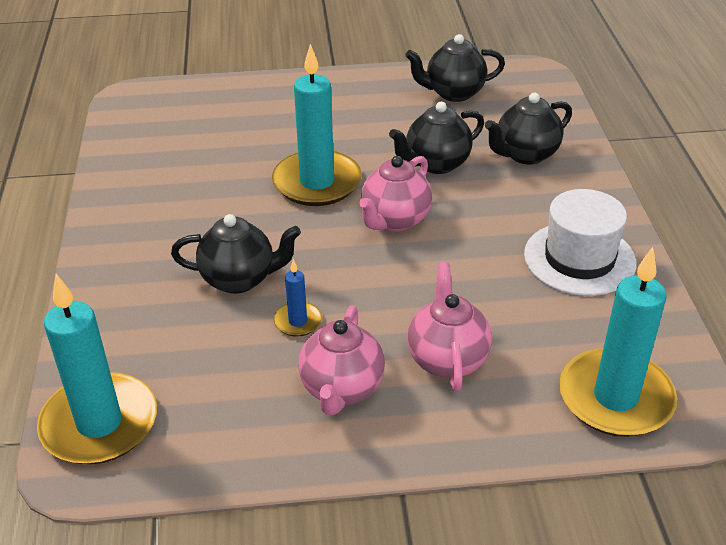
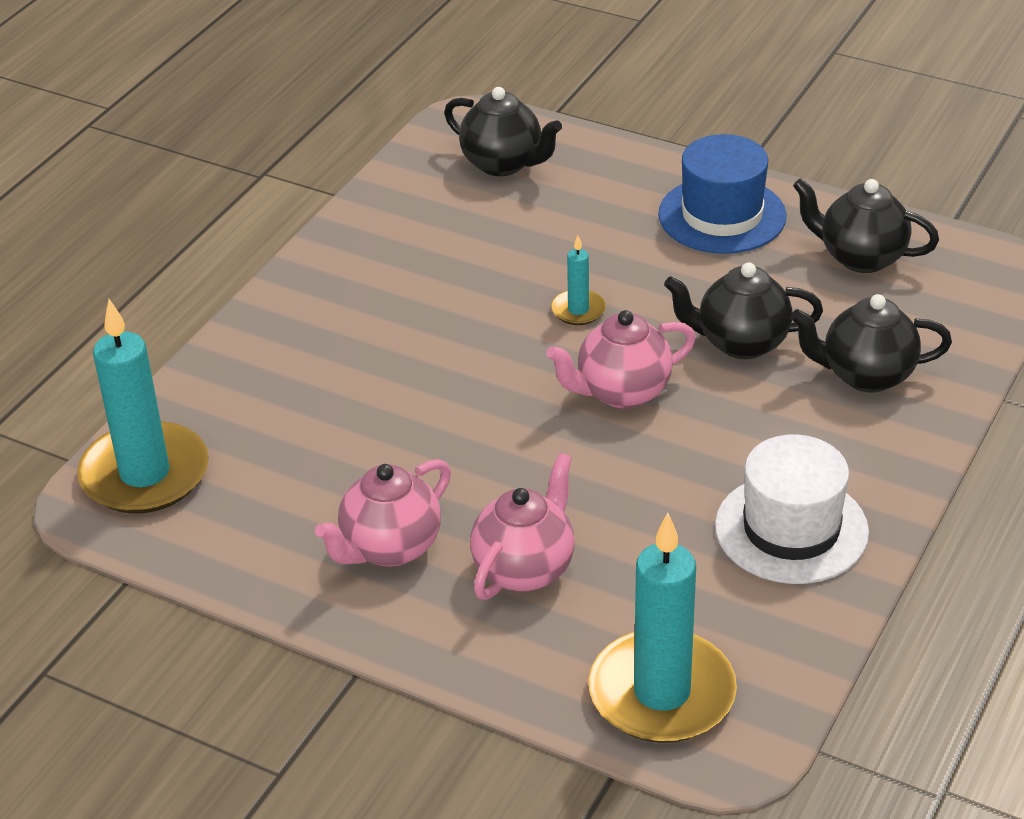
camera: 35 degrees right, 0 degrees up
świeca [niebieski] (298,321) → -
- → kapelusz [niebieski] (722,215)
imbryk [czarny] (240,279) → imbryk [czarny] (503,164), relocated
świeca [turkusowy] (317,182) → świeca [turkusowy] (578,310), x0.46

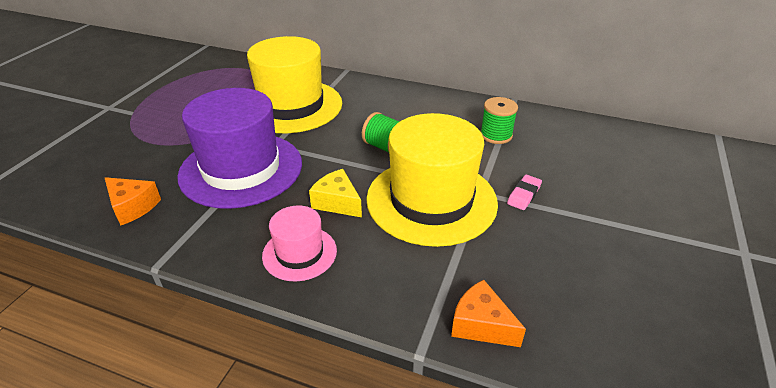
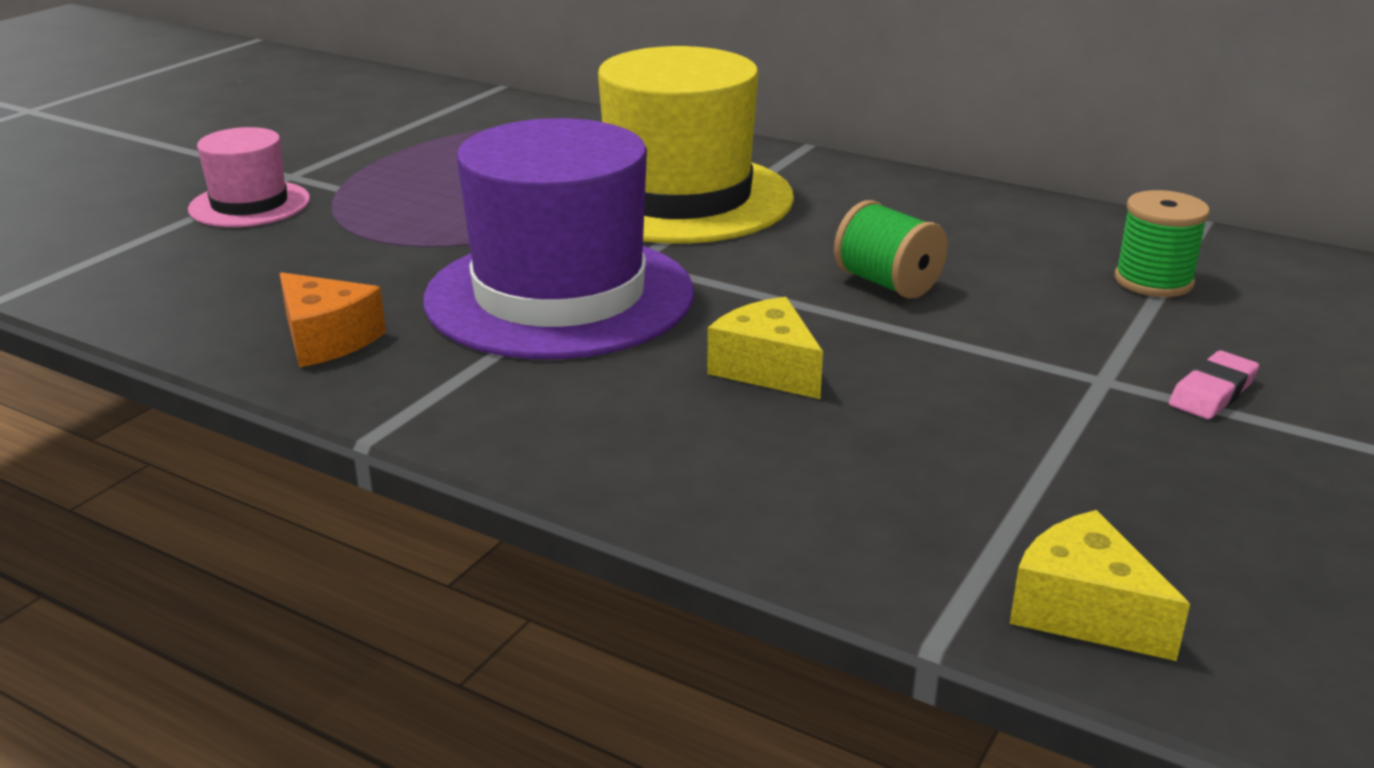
camera: 10 degrees right, 10 degrees down
kapelusz [żółty] (431,200) → -
kapelusz [różowy] (299,253) → kapelusz [różowy] (249,204), relocated
ser [pomarańczowy] (481,324) → ser [żółty] (1083,611)

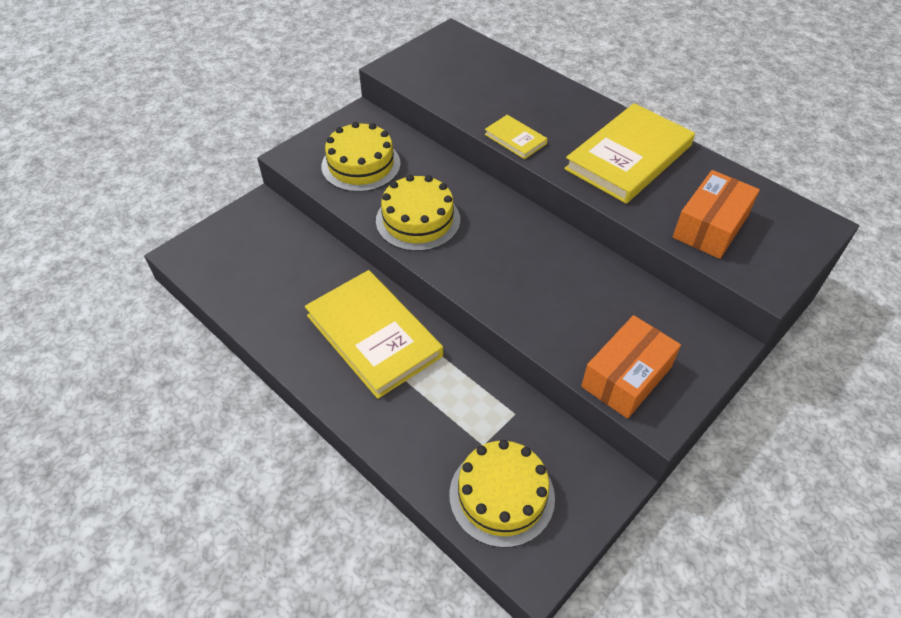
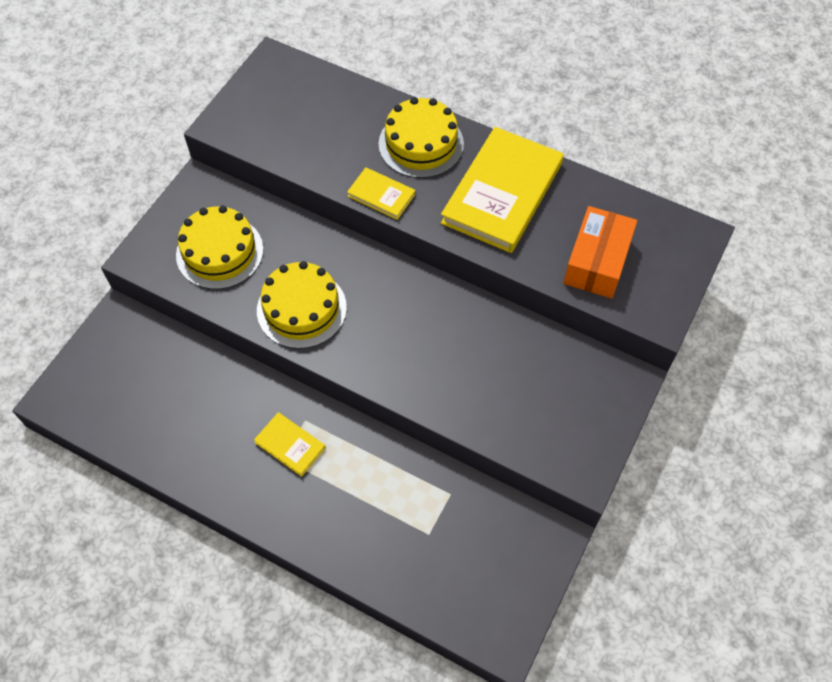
camera: 15 degrees left, 10 degrees up
pudełko [pomarańczowy] (626,377) → -
tort [żółty] (501,495) → tort [żółty] (421,144), relocated
książka [żółty] (373,336) → książka [żółty] (290,445), x0.47

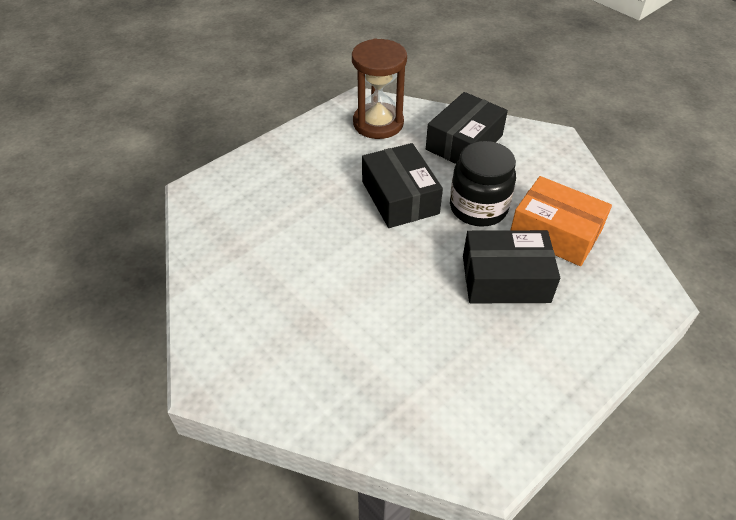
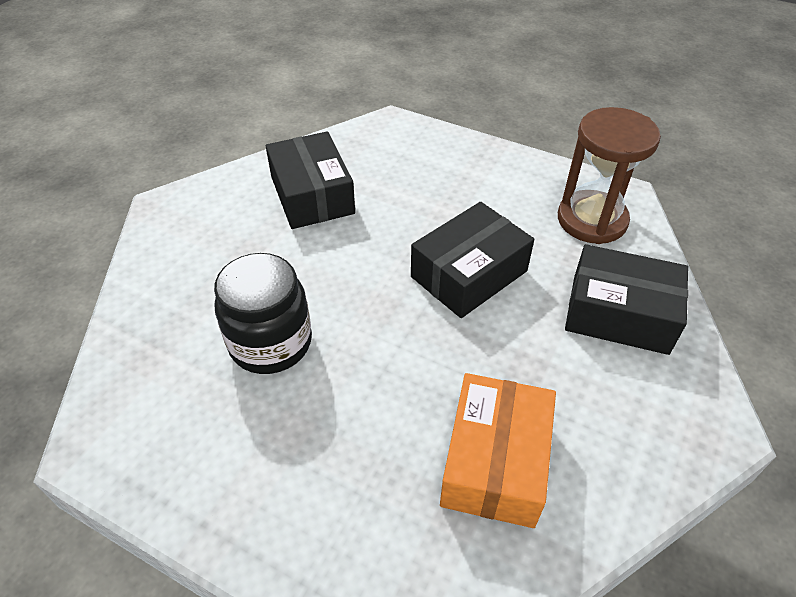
camera: 70 degrees right, 0 degrees up
słoik [czarny] (478,208) → słoik [czarny] (270,343), relocated
pudełko [czarny] (505,279) → pudełko [czarny] (312,195), relocated

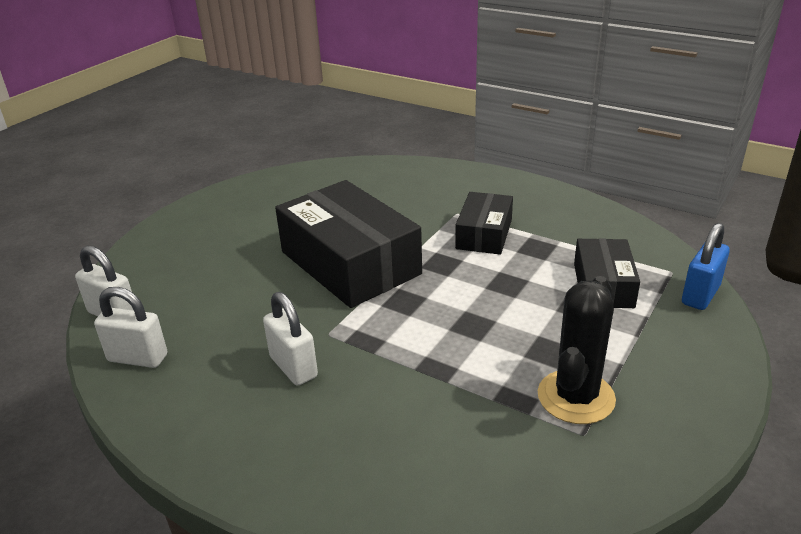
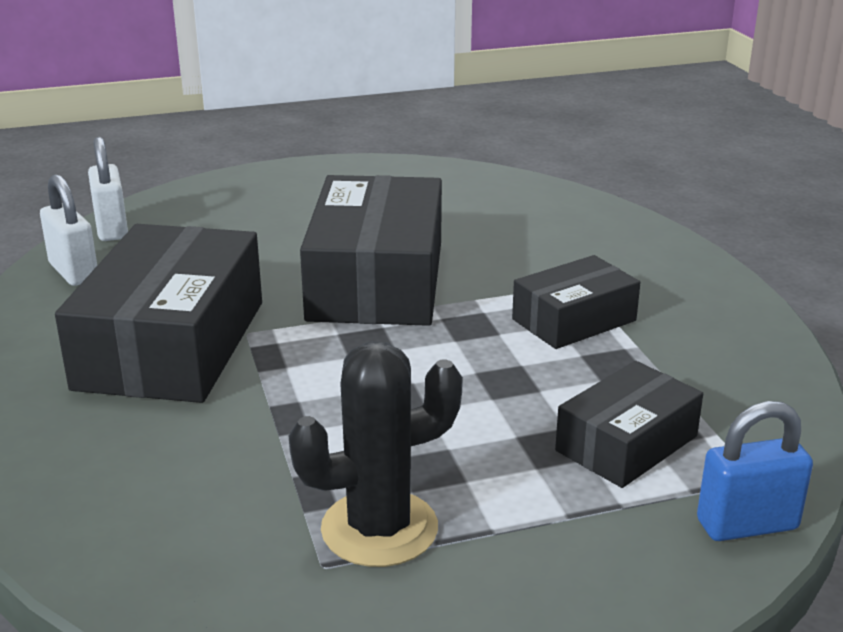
camera: 40 degrees right, 5 degrees down
kłódka [biały] (293,367) → pudełko [czarny] (171,344)

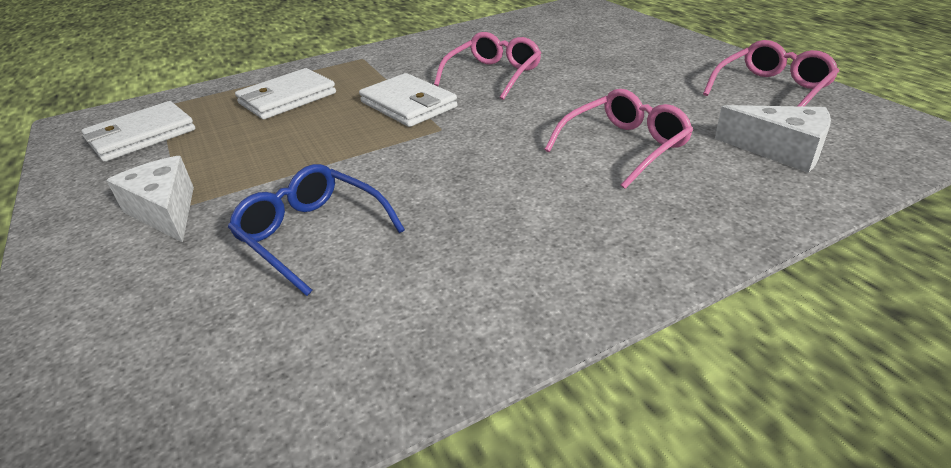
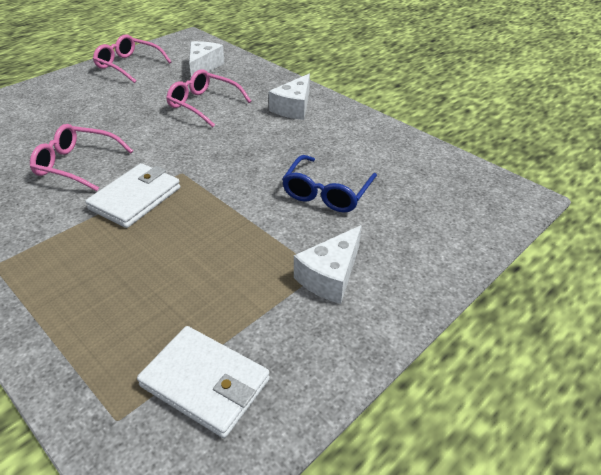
camera: 110 degrees left, 5 degrees up
portfel [biały] (287,98) → -
- → ser [biały] (293,108)

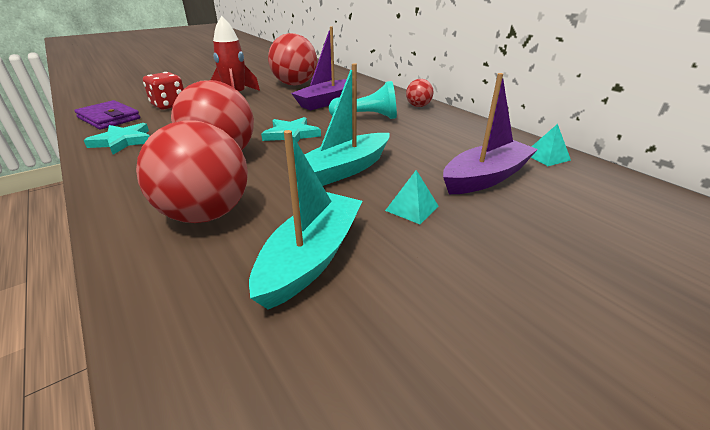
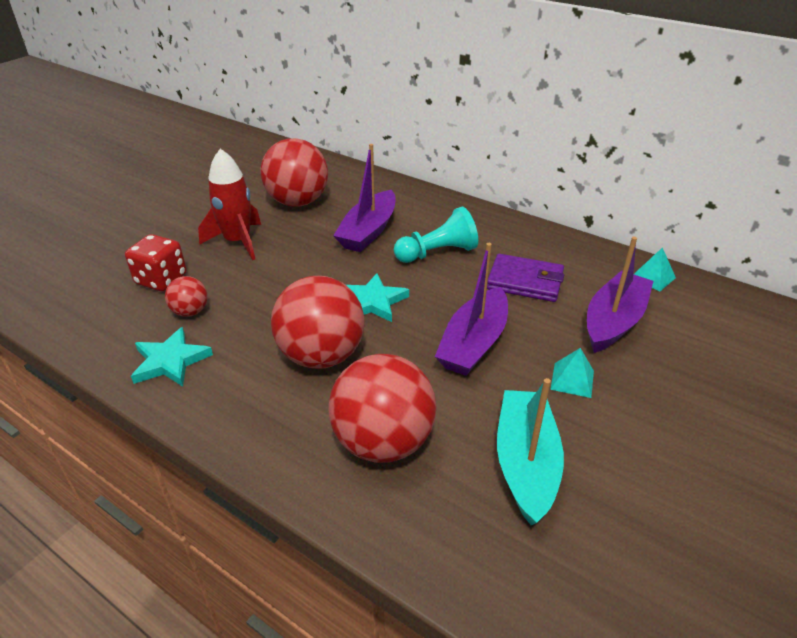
camera: 20 degrees left, 5 degrees up
portfel [fioletowy] (109,118) → portfel [fioletowy] (525,281), relocated
piłka [czerwony] (418,106) → piłka [czerwony] (190,312), relocated
łódka [turkusowy] (345,169) → łódka [fioletowy] (474,343)

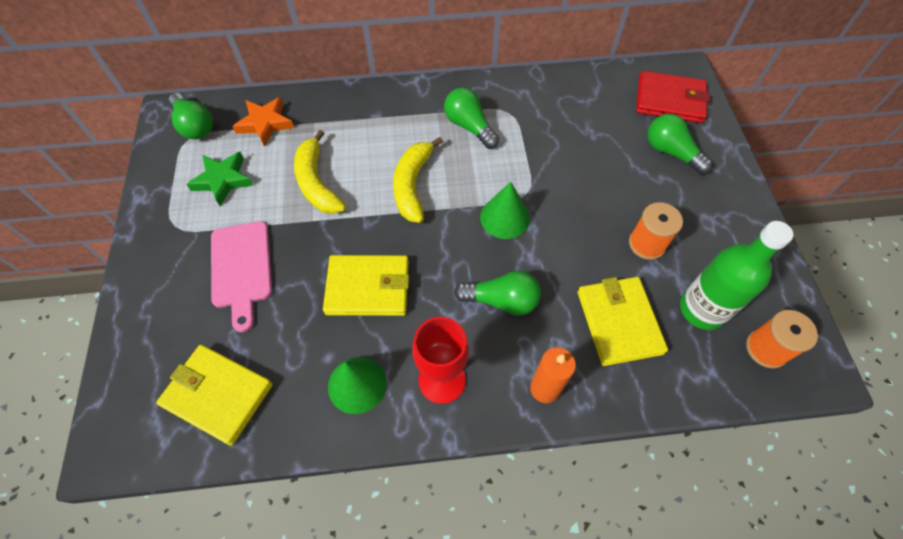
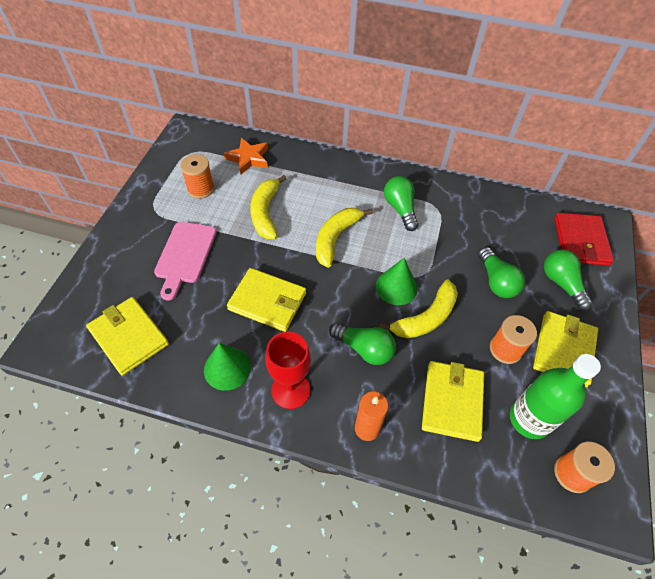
camera: 20 degrees right, 5 degrees down
- → banan [żółty] (426,318)
- → portfel [żółty] (563,350)
żarówka [zielony] (194,126) → żarówka [zielony] (496,281), relocated
gwiazda [zielony] (223,180) → szpulka [pomarańczowy] (201,189)
portfel [czerwony] (670,100) → portfel [czerwony] (581,241), 60 degrees clockwise

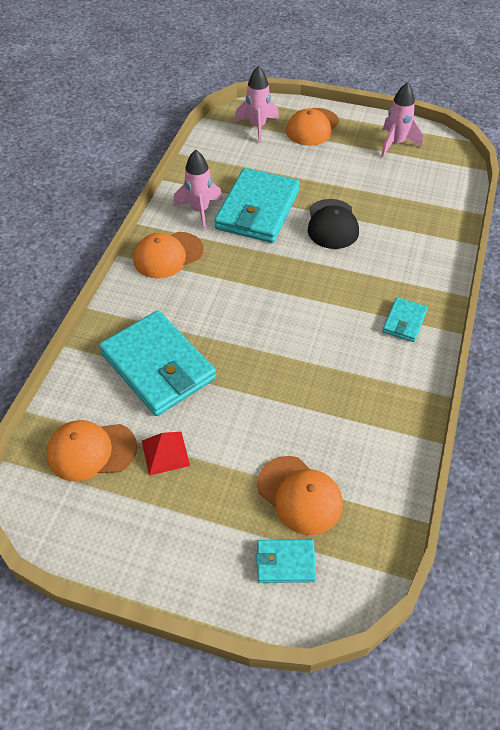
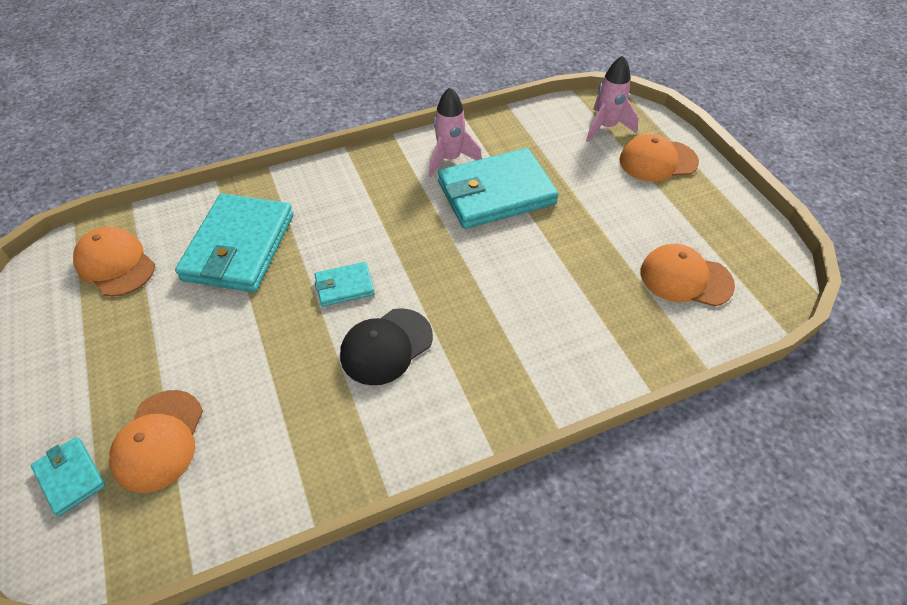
camera: 50 degrees right, 0 degrees up
piramida [czerwony] (165,453) → -
rakieta [różowy] (395,144) → -
czapka [pomarańczowy] (168,255) → czapka [pomarańczowy] (685,278), relocated
czapka [czarny] (332,224) → czapka [czarny] (386,346), relocated
portfel [turkusowy] (404,321) → portfel [turkusowy] (344,286), relocated

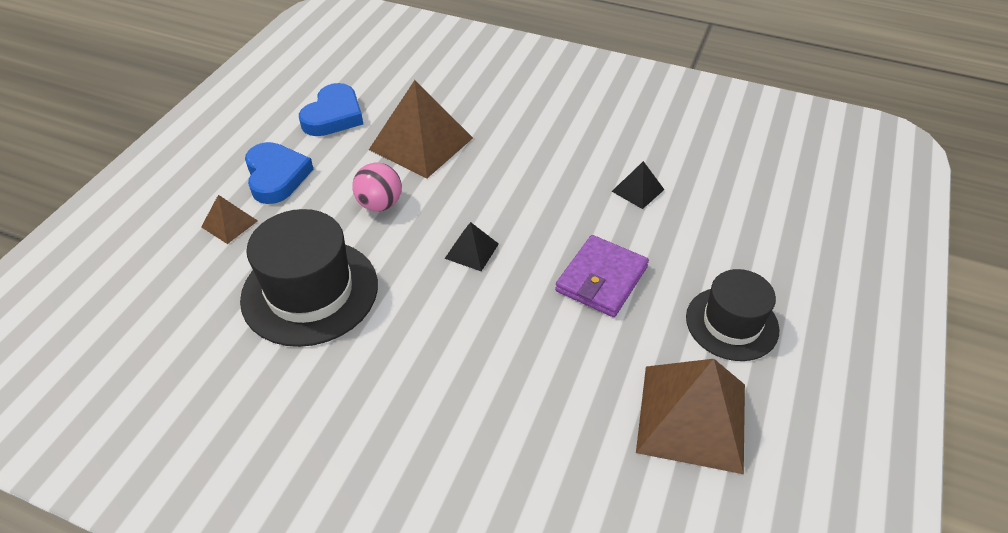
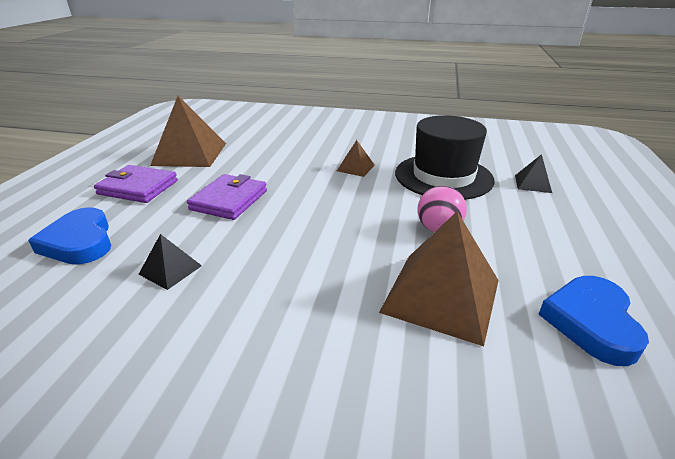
camera: 170 degrees right, 15 degrees down
piramida [brązowy] (229,224) → piramida [brązowy] (355,168), relocated
serce [niebieski] (276,176) → serce [niebieski] (79,242), relocated
piramida [czarny] (472,251) → piramida [czarny] (532,183), relocated
kapelusz [czarny] (732,323) → portfel [fioletowy] (138,187)

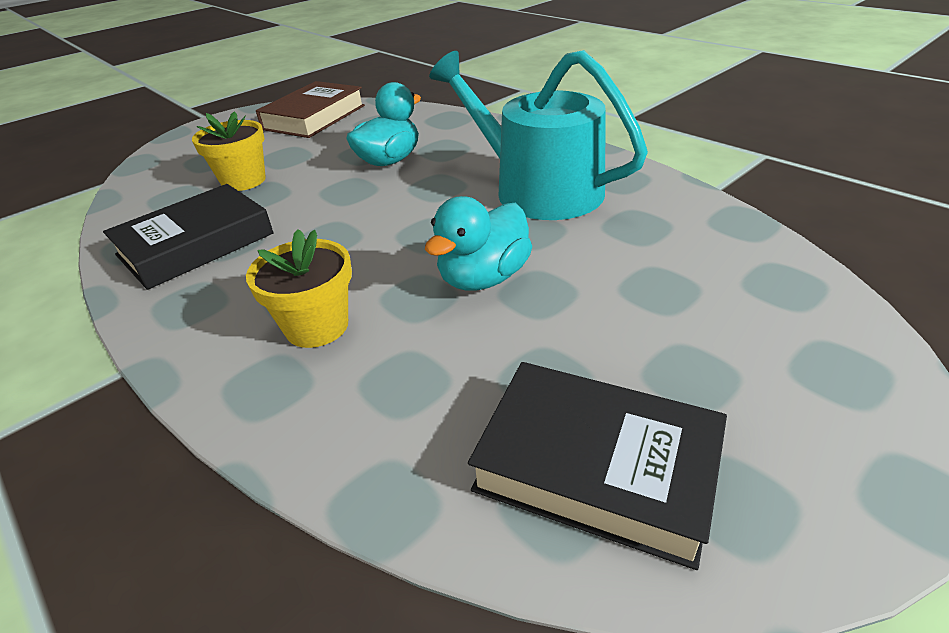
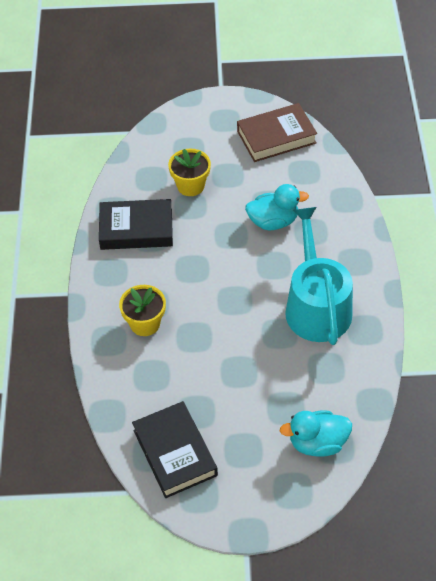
camera: 40 degrees right, 15 degrees up
kaczka [turkusowy] (483,278) → kaczka [turkusowy] (317,443), relocated

